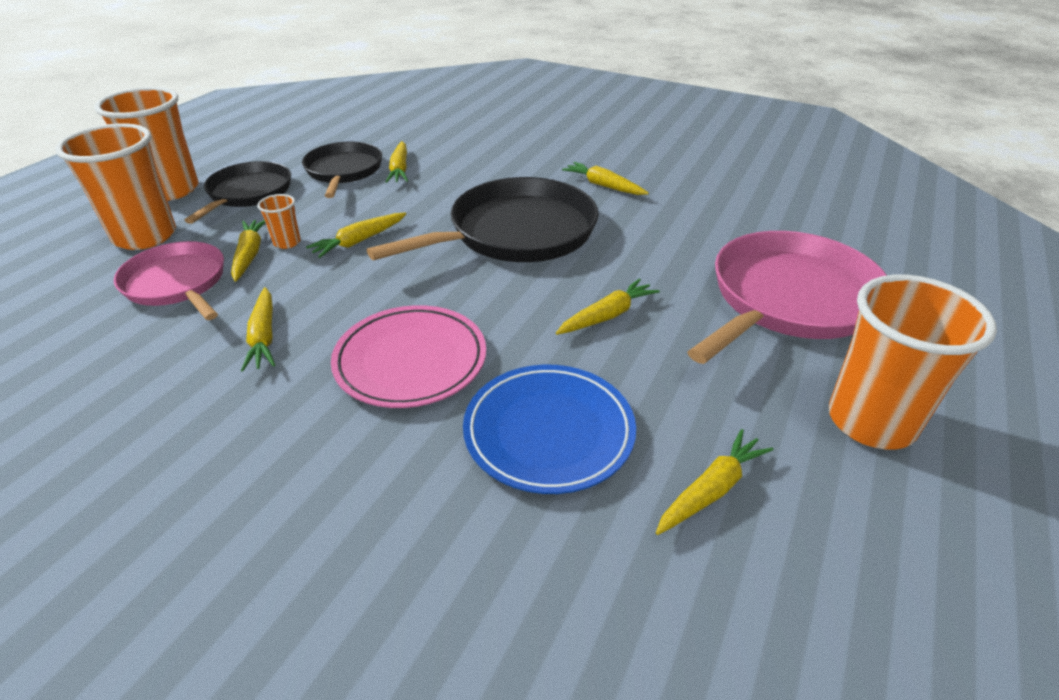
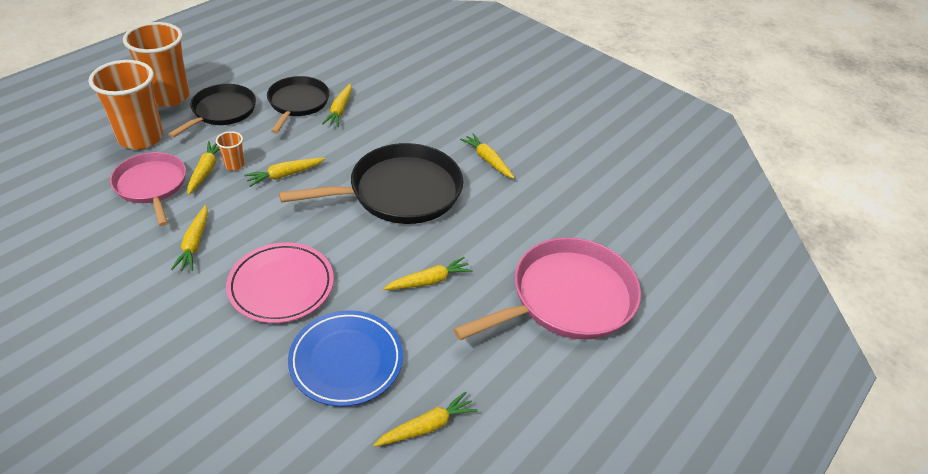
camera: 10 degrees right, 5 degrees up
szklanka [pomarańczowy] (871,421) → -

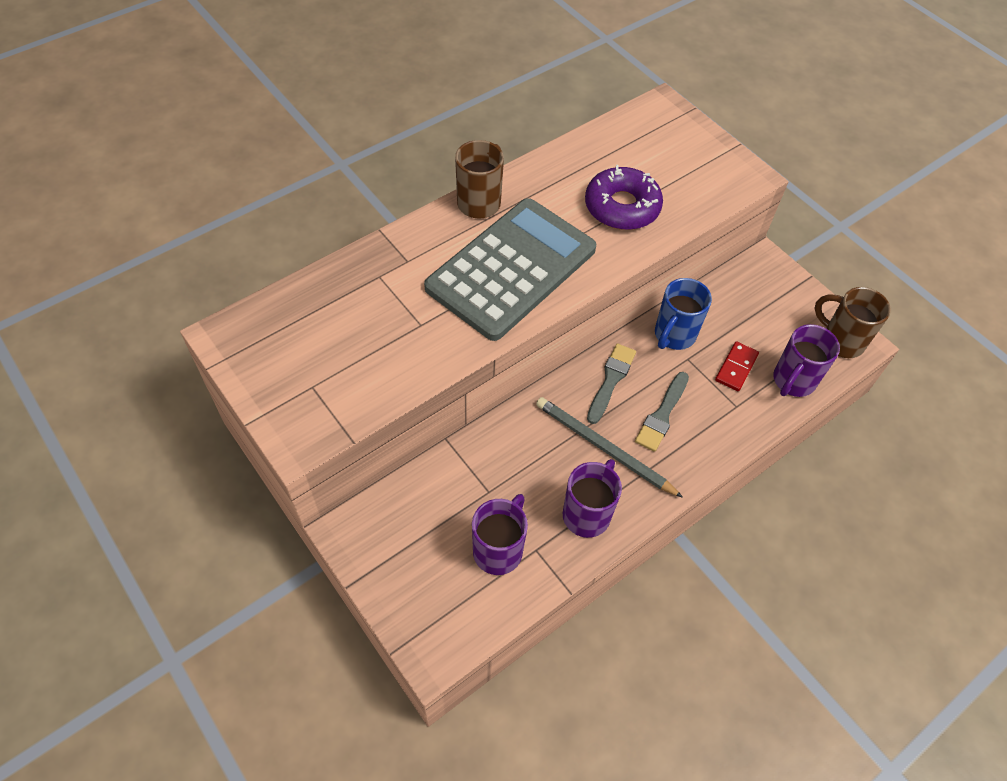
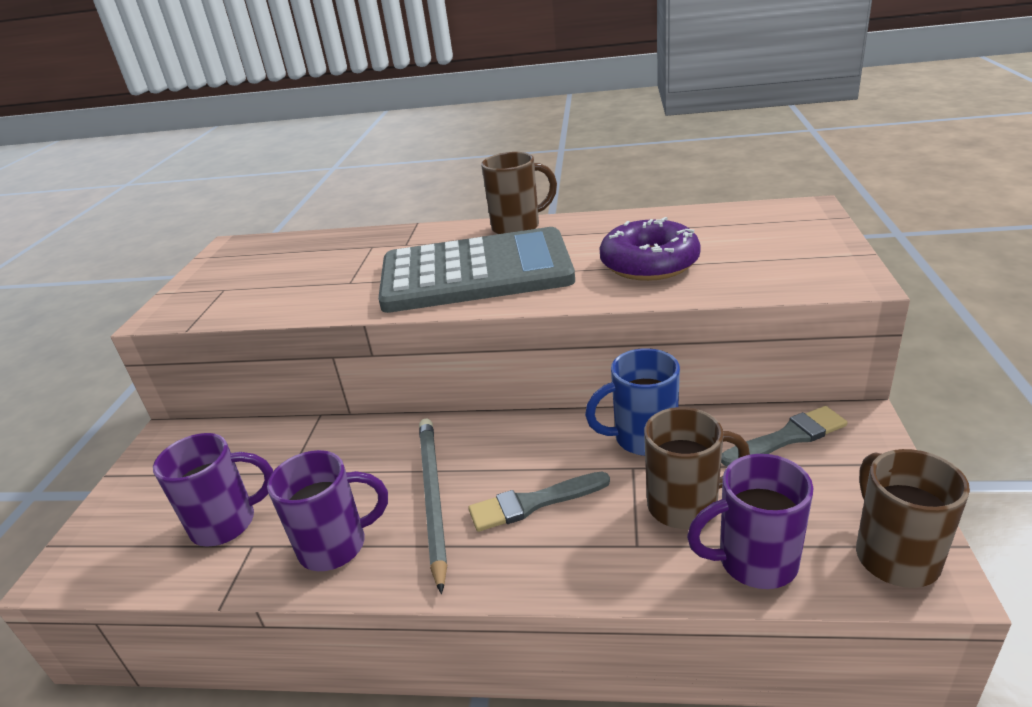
camera: 50 degrees right, 25 degrees down
pędzel [szary] (611,380) → pędzel [szary] (787,437), relocated
kostka domina [czerwony] (736,367) → kubek [brązowy] (685,505)

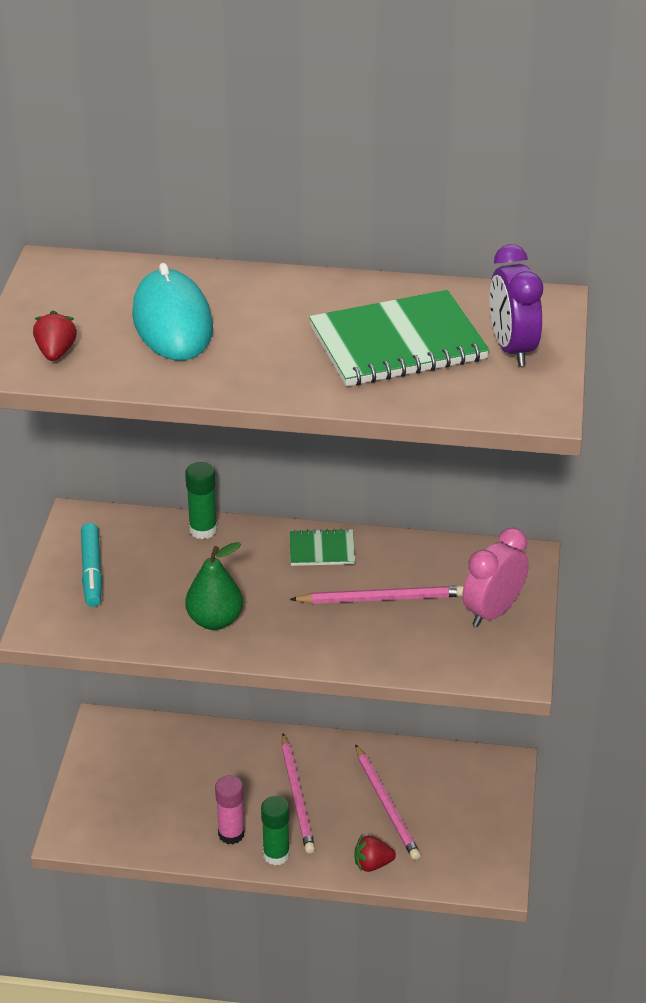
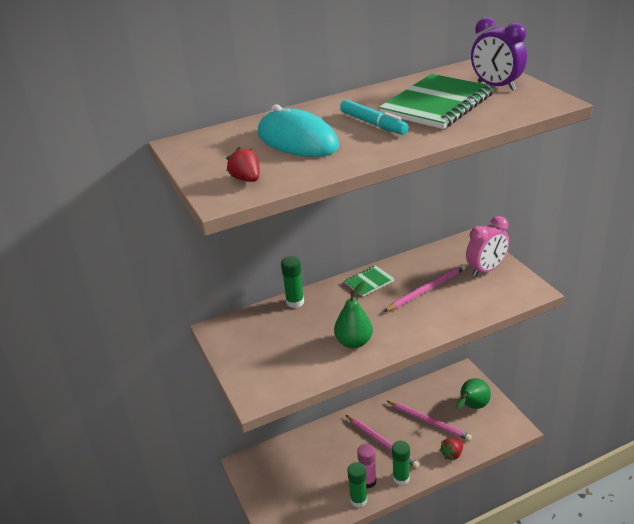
camera: 30 degrees left, 5 degrees down
- → klej w sztyfcie [zielony] (358,500)
- → gruszka [zielony] (472,407)
flamaster [turkusowy] (92,571) → flamaster [turkusowy] (373,124), relocated
budzik [różowy] (492,611) → budzik [różowy] (486,270), 135 degrees counterclockwise

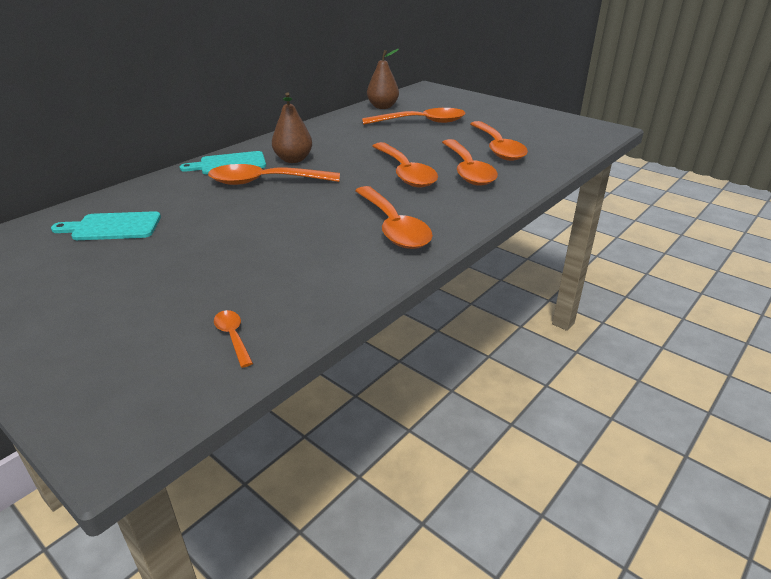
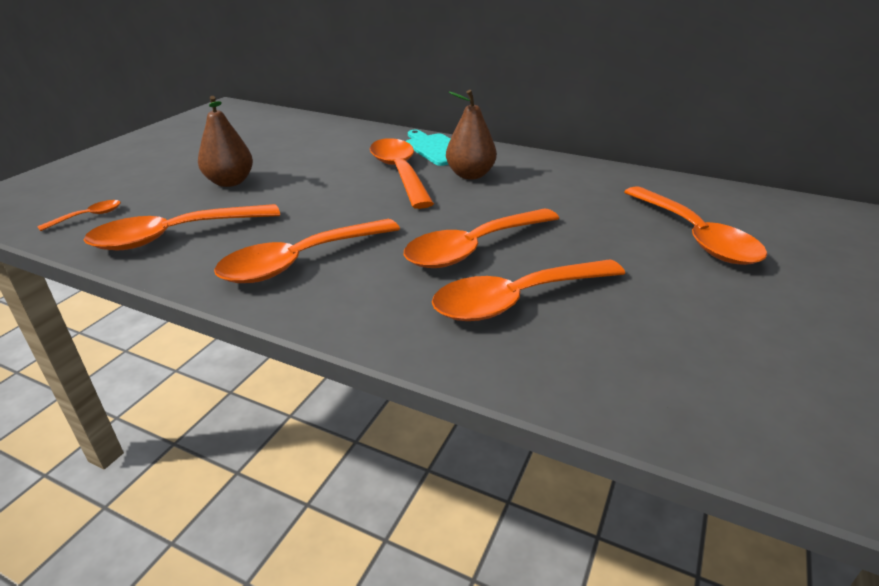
camera: 75 degrees right, 0 degrees up
deska do krojenia [turkusowy] (113,227) → -
gruszka [brązowy] (383,107) → gruszka [brązowy] (230,182), relocated
łyżka [pomarańczowy] (498,148) → łyżka [pomarańczowy] (174,236), relocated

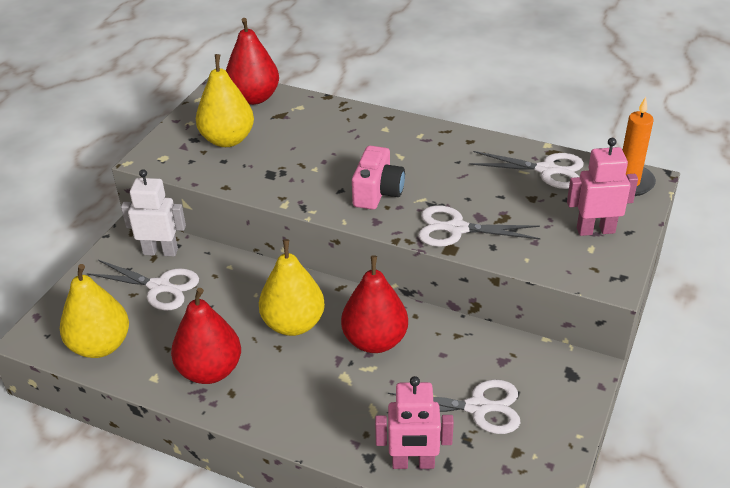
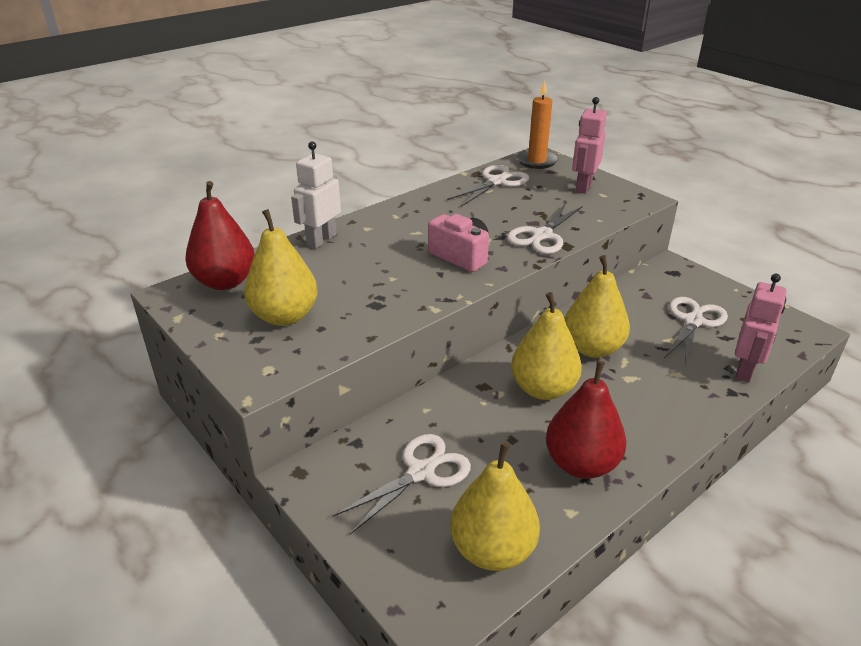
camera: 65 degrees left, 5 degrees down
robot [biały] (160,251) → robot [biały] (321,240), relocated
gruszka [czerwony] (375,341) → gruszka [żółty] (592,348)

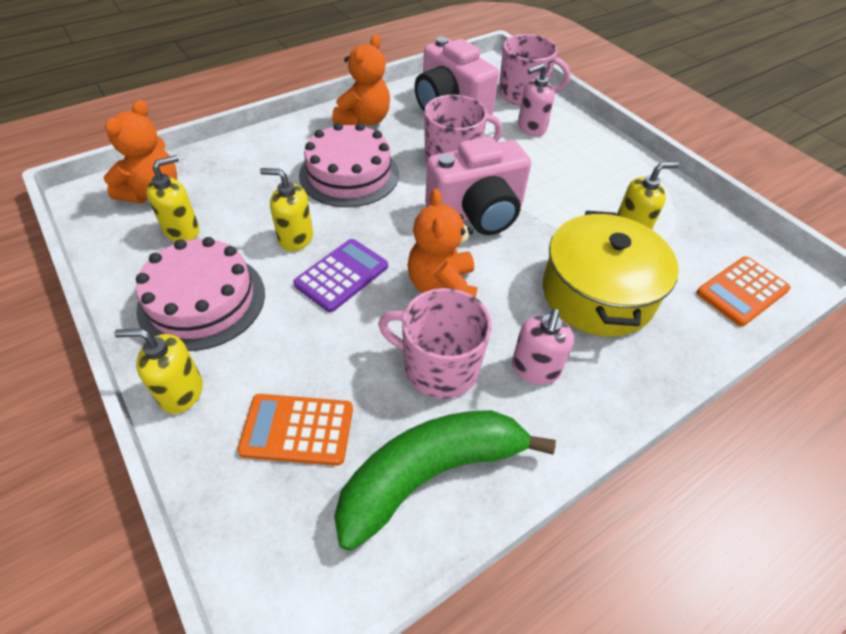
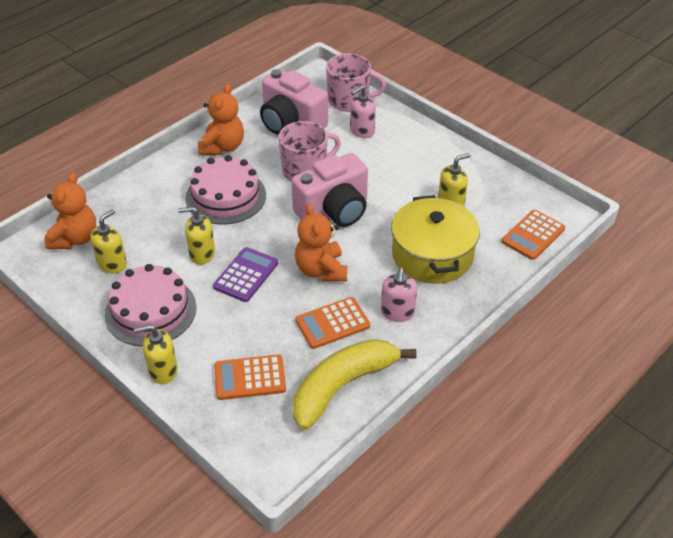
camera: 10 degrees left, 5 degrees down
kubek [różowy] (439,367) → kalkulator [pomarańczowy] (332,323)
banan [zielony] (430,474) → banan [żółty] (343,386)

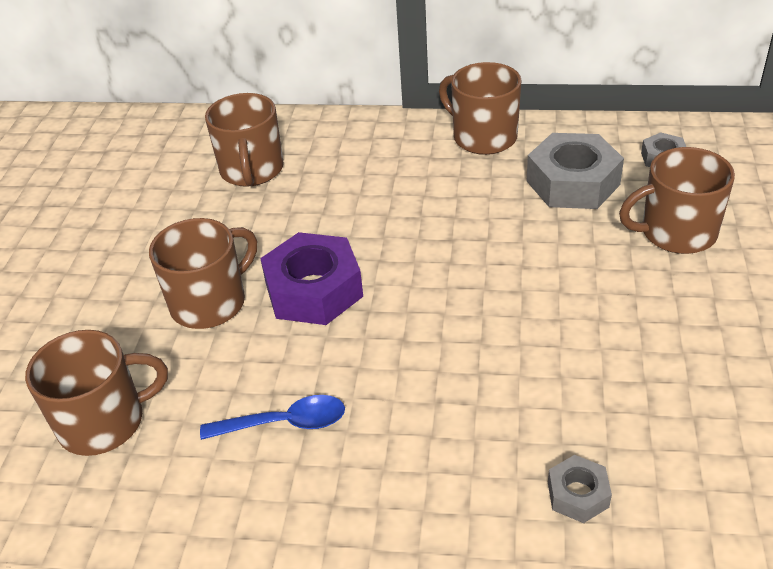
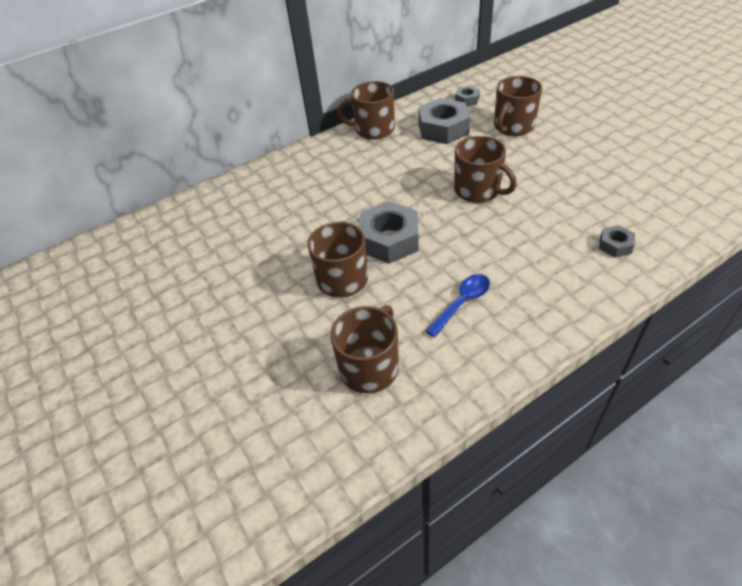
camera: 40 degrees left, 5 degrees up
kubek [brązowy] (252,170) → kubek [brązowy] (478,190), relocated
nakrętka [fioletowy] (313,290) → nakrętka [szary] (389,240)

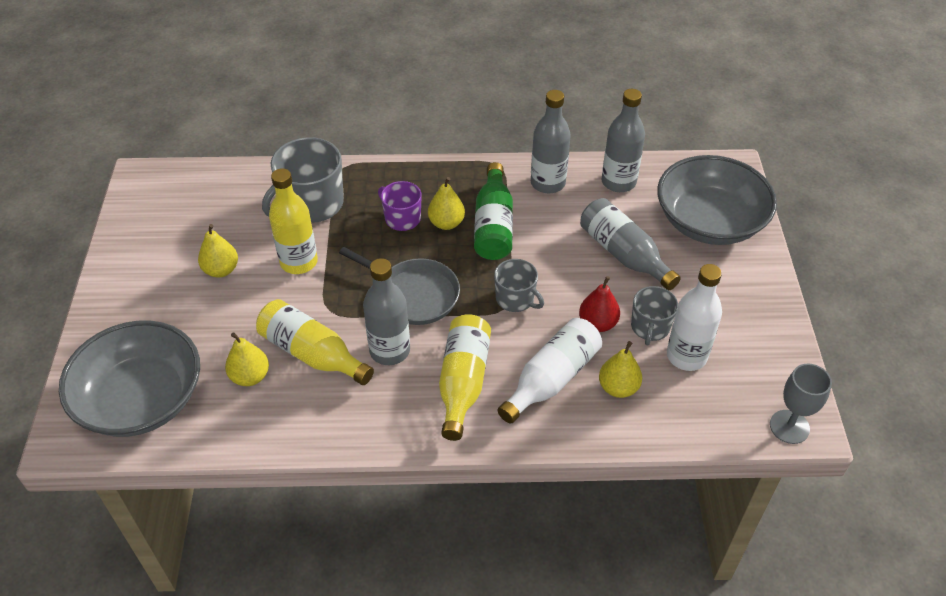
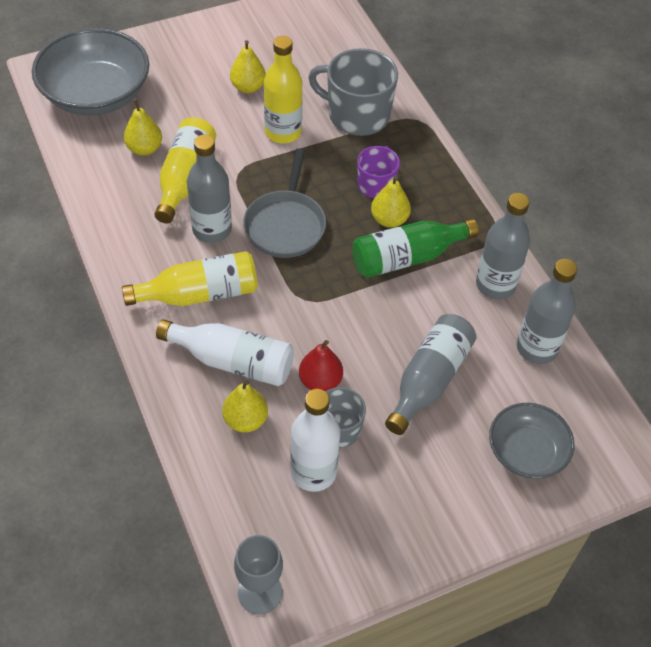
camera: 65 degrees right, 5 degrees up
kubek [szary] (516,299) → -
miska [szary] (709,221) → miska [szary] (526,452), x0.59

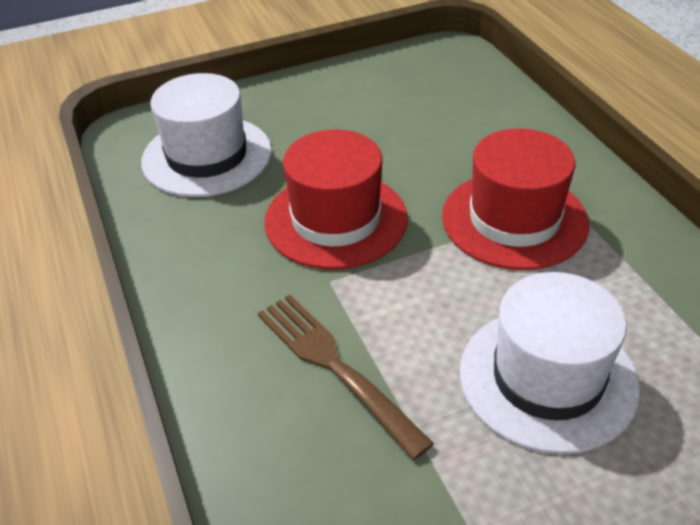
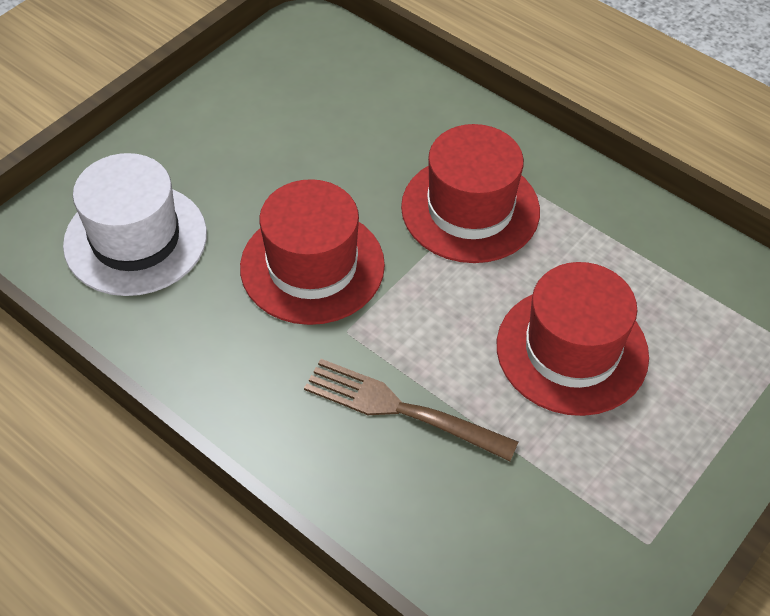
camera: 30 degrees left, 10 degrees up
kapelusz [biały] (547,378) → kapelusz [czerwony] (572,350)

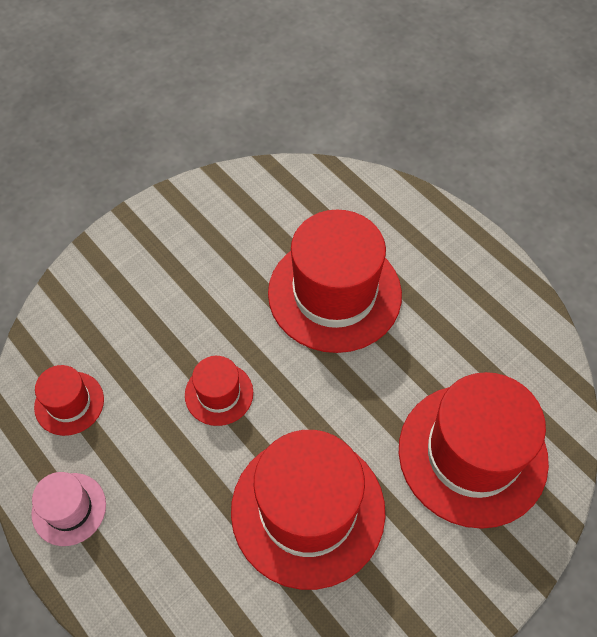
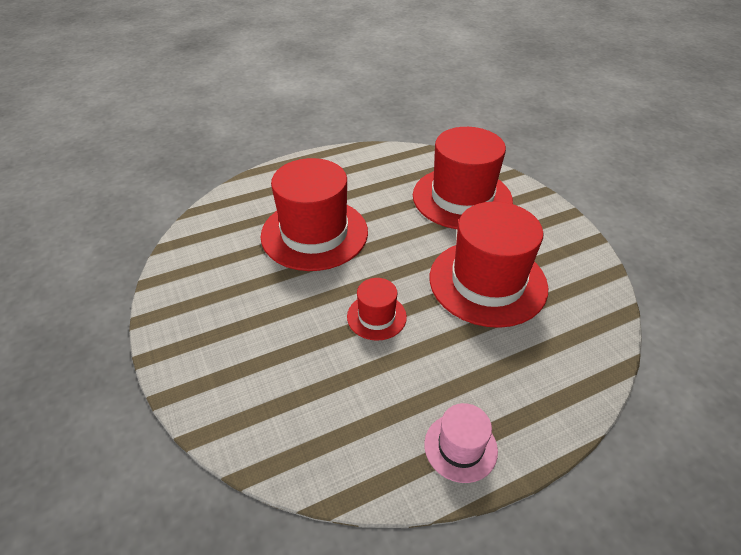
camera: 75 degrees left, 15 degrees down
kapelusz [czerwony] (69,403) → -

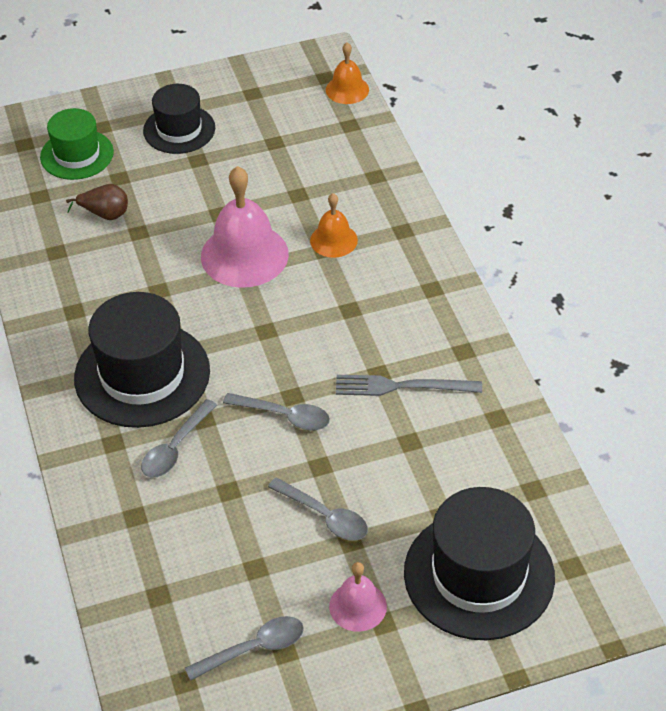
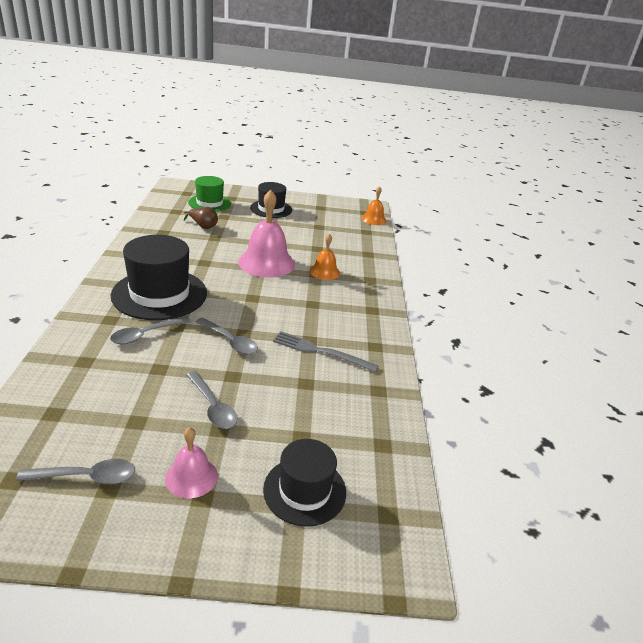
camera: 15 degrees right, 15 degrees down
kapelusz [czarny] (479,575) → kapelusz [czarny] (304,490), x0.61

